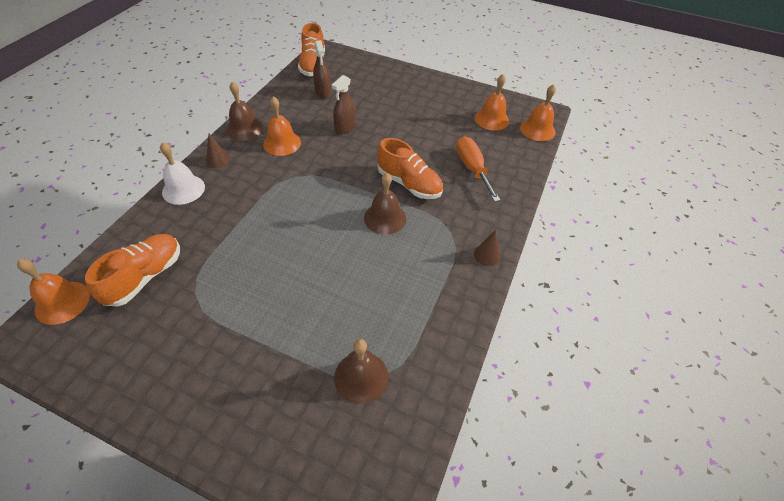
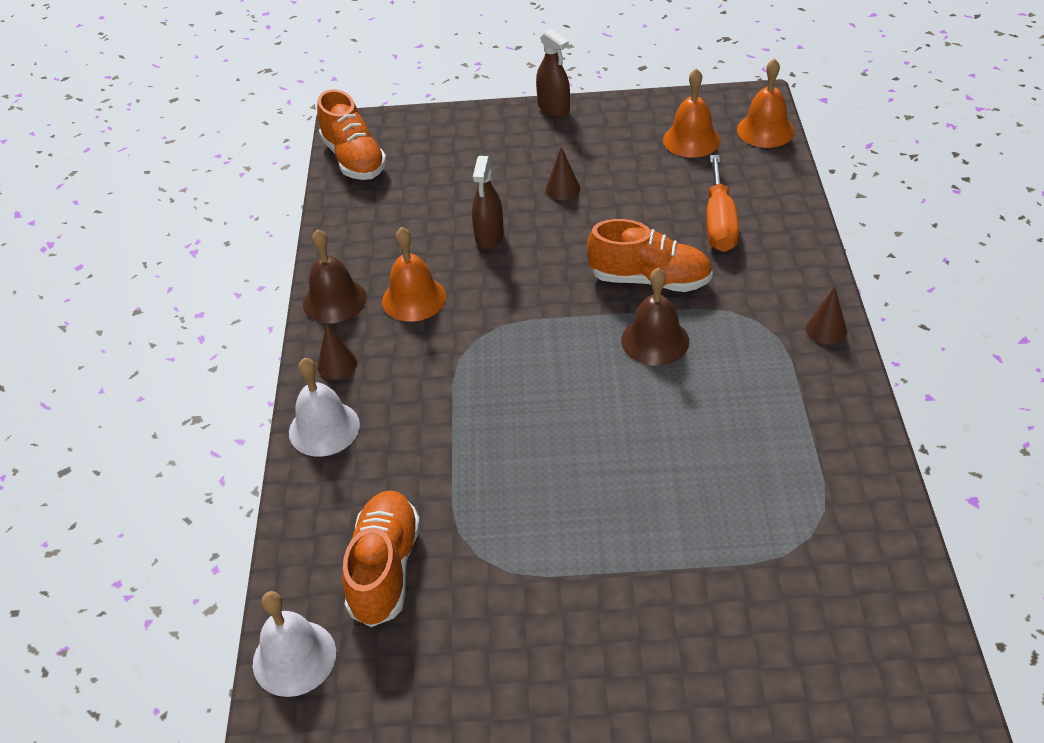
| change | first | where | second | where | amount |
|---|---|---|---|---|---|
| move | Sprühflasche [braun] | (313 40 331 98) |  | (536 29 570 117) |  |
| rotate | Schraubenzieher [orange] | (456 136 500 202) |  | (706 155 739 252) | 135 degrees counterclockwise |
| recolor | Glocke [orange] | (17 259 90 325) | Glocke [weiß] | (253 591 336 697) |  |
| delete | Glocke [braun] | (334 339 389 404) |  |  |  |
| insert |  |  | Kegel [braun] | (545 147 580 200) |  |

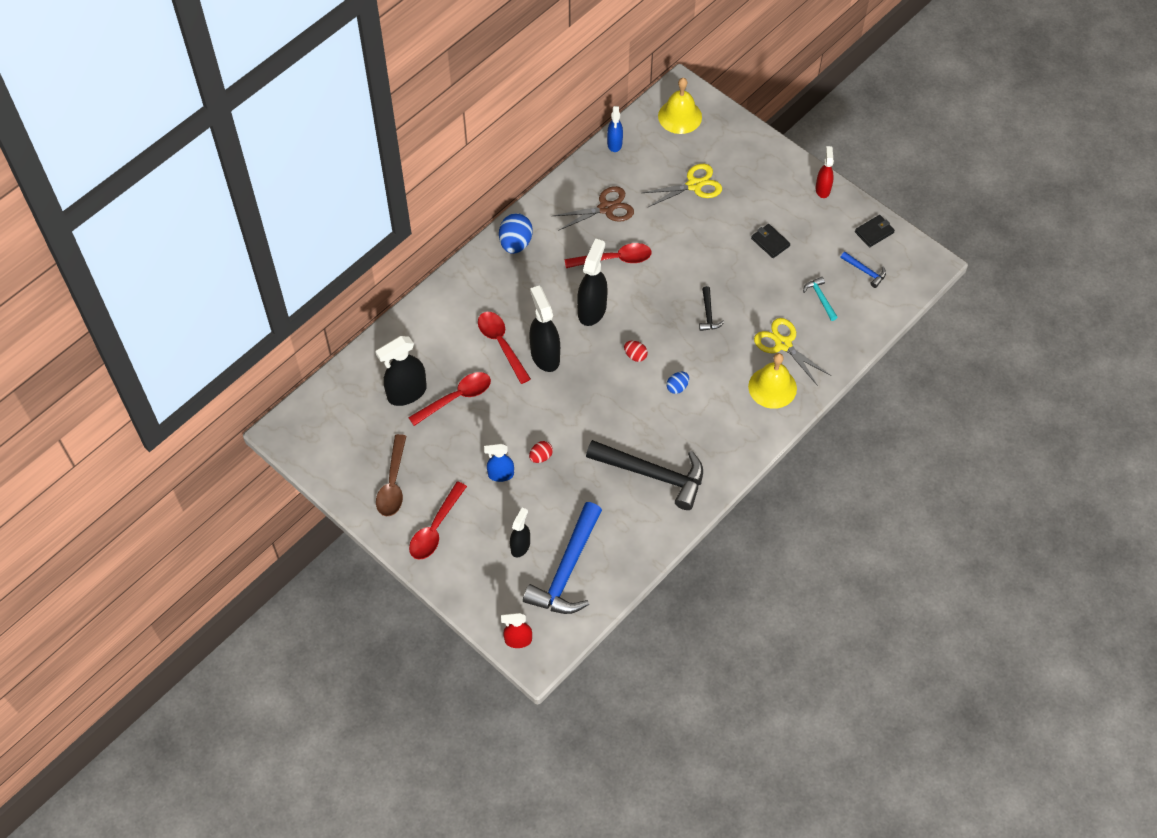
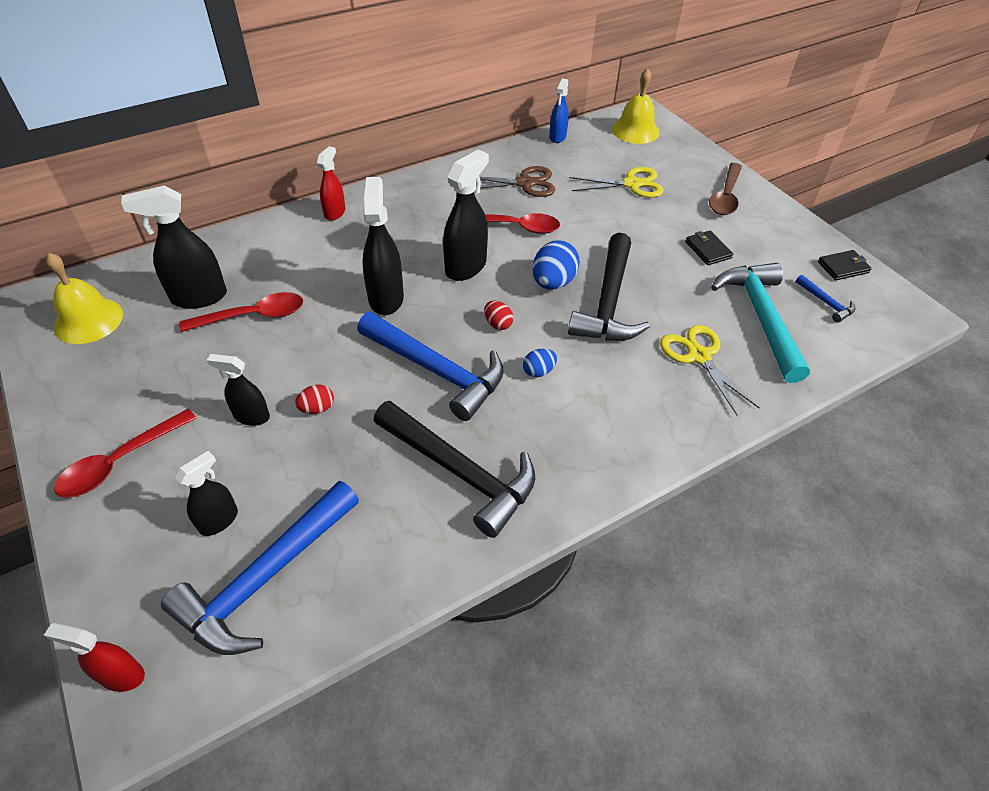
| change | first | where | second | where | amount |
|---|---|---|---|---|---|
| move | Sprühflasche [rot] | (816 146 834 198) |  | (317 146 346 221) |  |
| move | Ei [blau] | (499 213 533 254) |  | (533 240 580 289) |  |
| resize | Hammer [türkis] | (803 277 838 321) |  | (711 263 810 383) | x2.27 |
| resize | Hammer [schwarz] | (699 286 724 331) |  | (568 233 650 341) | x2.27 |
| delete | Löffel [rot] | (478 312 531 384) |  |  |  |
| move | Glocke [gelb] | (748 353 797 409) |  | (46 253 123 344) |  |
| move | Löffel [braun] | (376 434 406 516) |  | (709 163 742 215) |  |
| recolor | Sprühflasche [blau] | (484 444 514 482) | Sprühflasche [schwarz] | (207 354 270 426) |  |
| insert |  |  | Hammer [blau] | (357 312 504 421) |  |

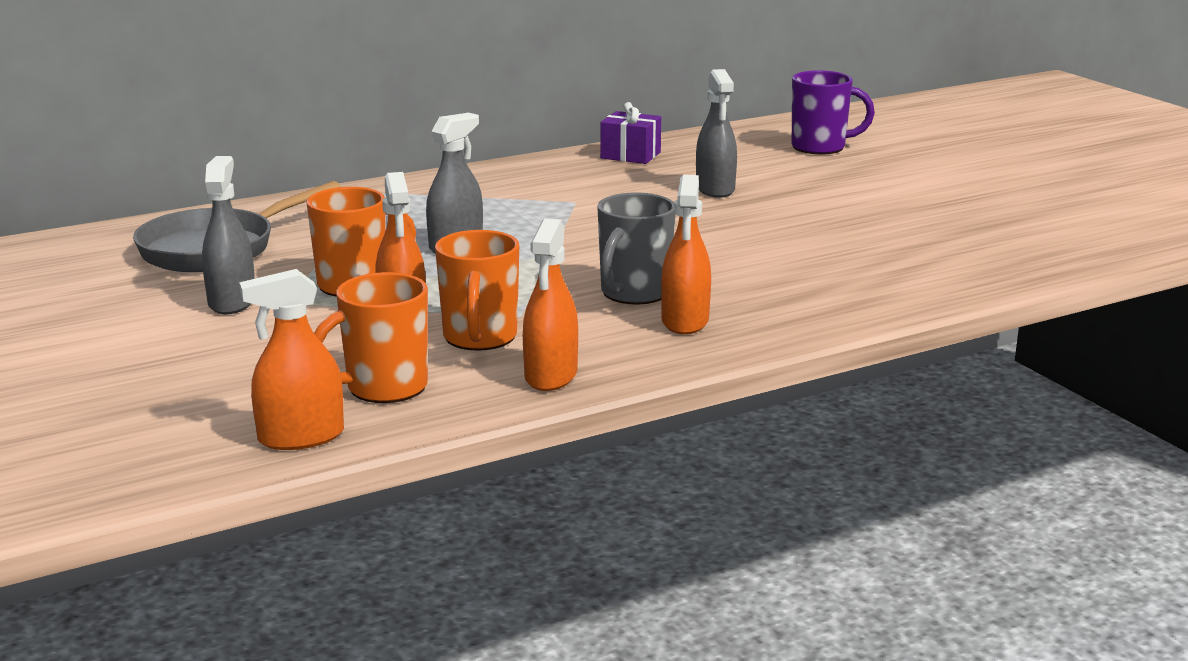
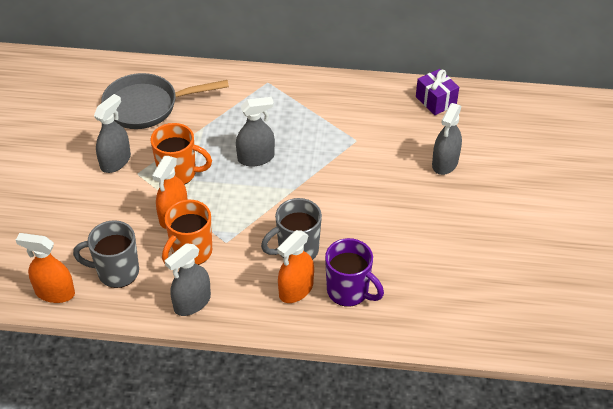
| change | first | where | second | where | amount |
|---|---|---|---|---|---|
| move | Tasse [lila] | (792 70 875 154) |  | (325 238 384 307) |  |
| recolor | Sprühflasche [orange] | (523 219 578 391) | Sprühflasche [grau] | (165 243 211 316) |  |
| recolor | Tasse [orange] | (314 272 428 403) | Tasse [grau] | (73 220 139 288) |  |

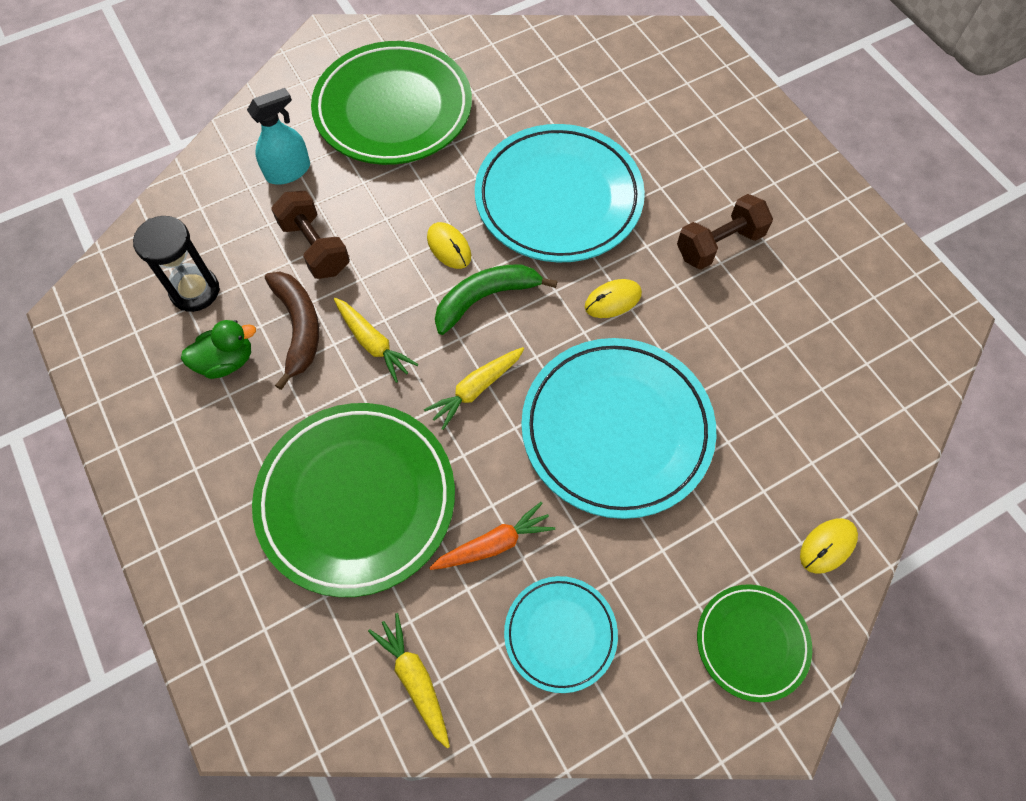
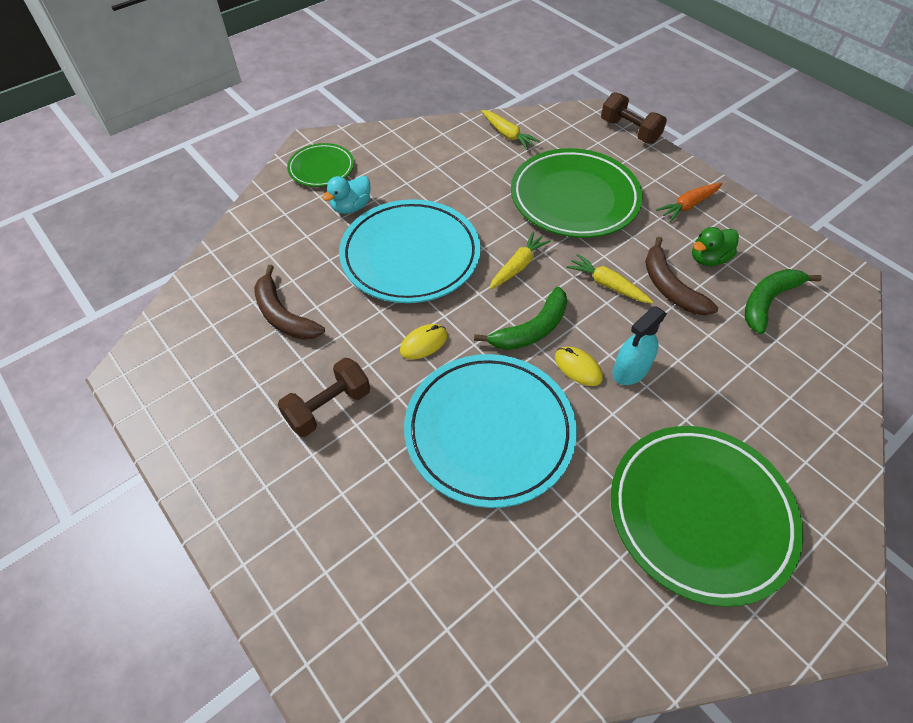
| change | first | where | second | where | amount |
|---|---|---|---|---|---|
| move | Sprühflasche [türkis] | (247 88 310 184) |  | (612 306 667 385) |  |
| move | Hantel [braun] | (271 191 350 279) |  | (601 92 667 144) |  |
| replace | Sanduhr [schwarz] | (133 216 220 312) | Banane [grün] | (745 269 822 334) |  |
| move | Karotte [orange] | (429 502 555 570) |  | (656 183 723 222) |  |
| delete | Computermaus [gelb] | (800 518 858 574) |  |  |  |
| delete | Teller [türkis] | (504 576 618 693) |  |  |  |
| insert |  |  | Ente [türkis] | (322 176 371 214) |  |
| insert |  |  | Banane [braun] | (254 265 325 340) |  |

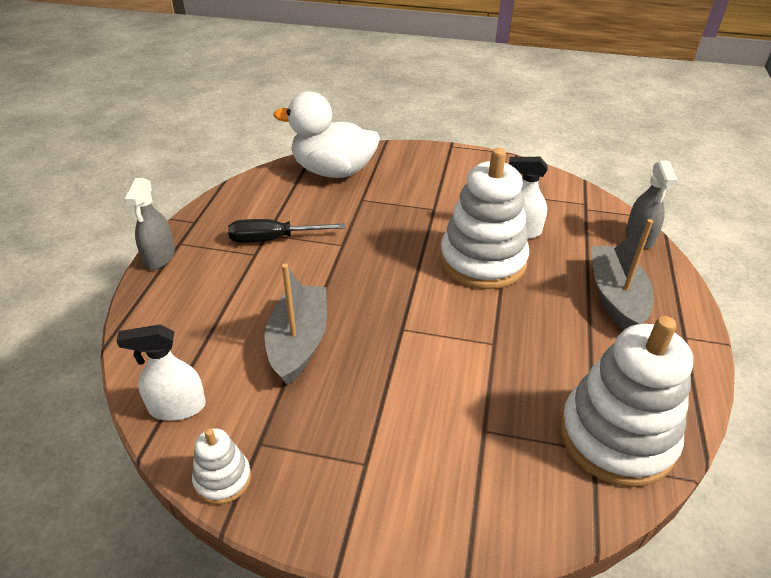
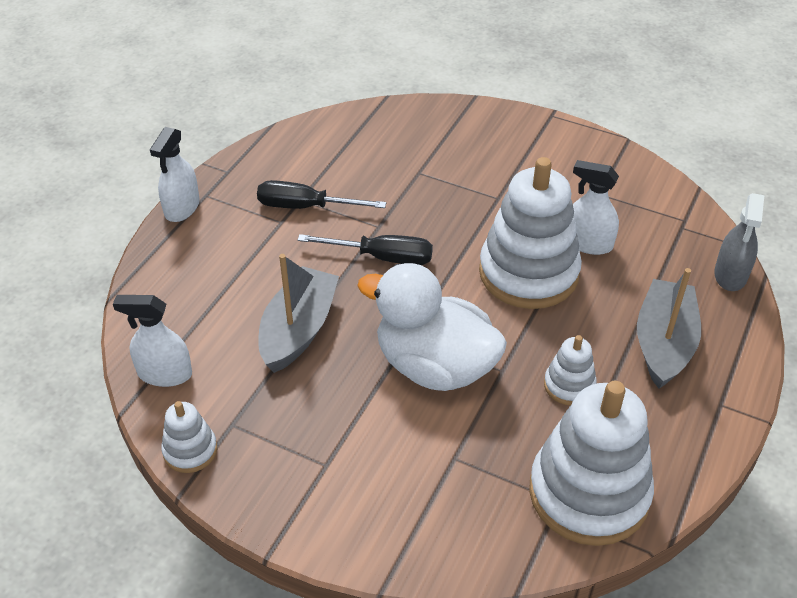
| change | first | where | second | where | amount |
|---|---|---|---|---|---|
| move | Ente [weiß] | (273 91 380 178) |  | (357 263 507 391) |  |
| recolor | Sprühflasche [grau] | (124 178 175 270) | Sprühflasche [weiß] | (150 127 200 222) |  |
| insert |  |  | Schraubenzieher [schwarz] | (298 234 433 265) |  |
| insert |  |  | Stapelspielzeug [weiß] | (544 335 597 405) |  |

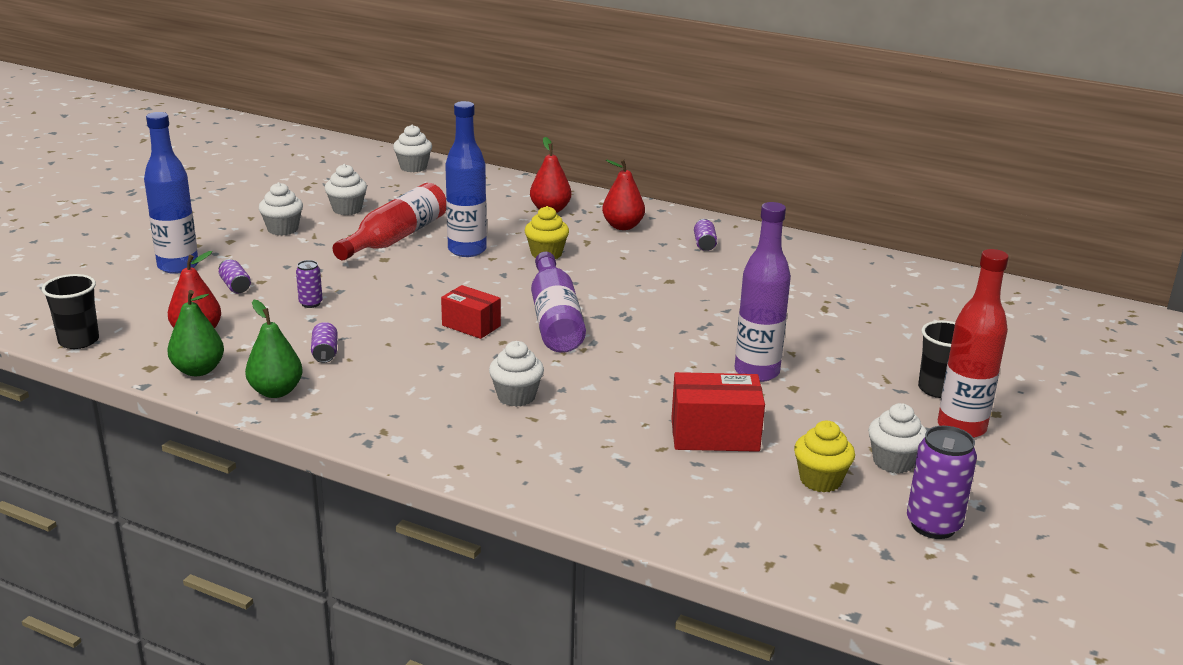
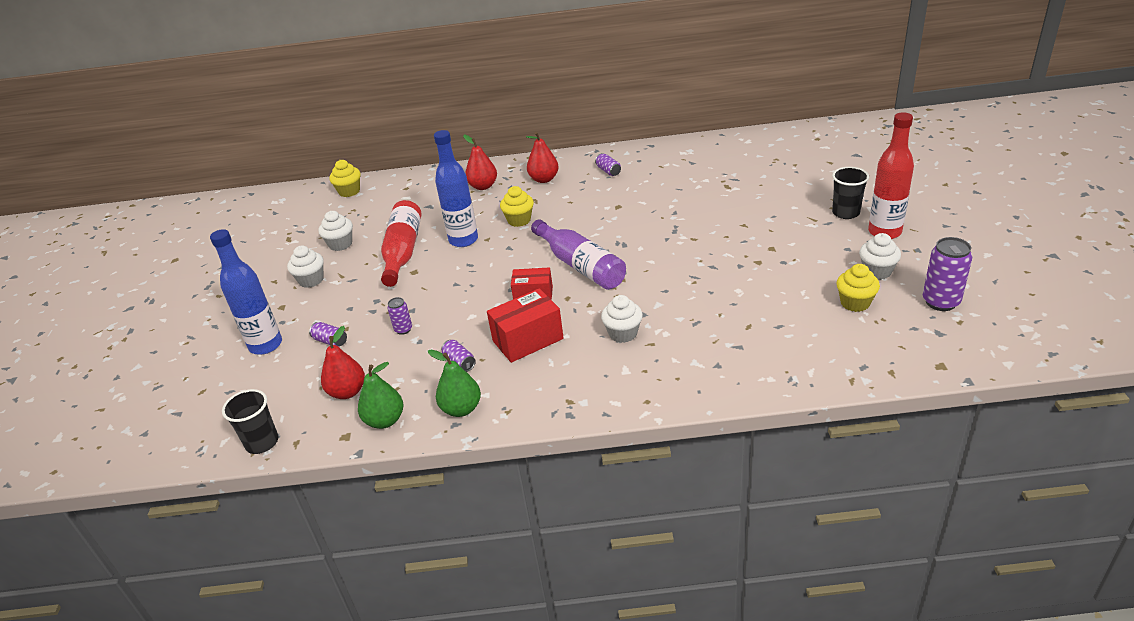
| change | first | where | second | where | amount |
|---|---|---|---|---|---|
| recolor | Muffin [weiß] | (393 125 432 172) | Muffin [gelb] | (329 160 360 197) |  |
| delete | Flasche [lila] | (735 202 791 382) |  |  |  |
| move | Schachtel [rot] | (671 372 765 452) |  | (487 288 564 363) |  |

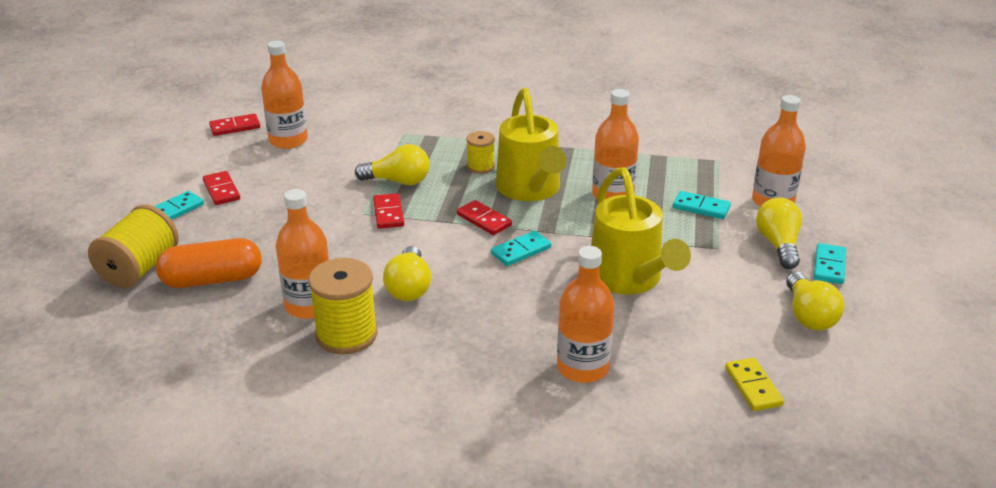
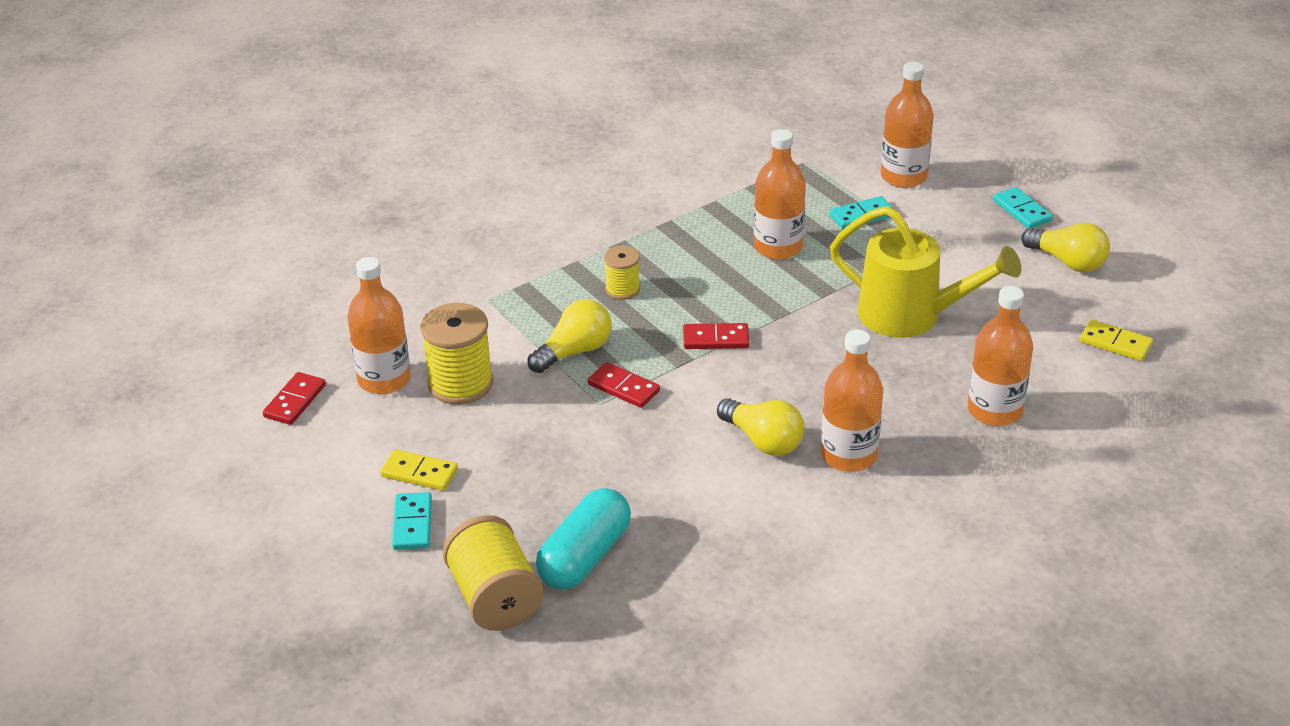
| change | first | where | second | where | amount |
|---|---|---|---|---|---|
| delete | Gießkanne [gelb] | (496 88 566 201) |  |  |  |
| recolor | Dominostein [rot] | (203 171 240 205) | Dominostein [gelb] | (380 449 458 491) |  |
| move | Flasche [orange] | (276 189 329 319) |  | (821 329 883 472) |  |
| delete | Glühbirne [gelb] | (756 197 802 269) |  |  |  |
| delete | Dominostein [türkis] | (491 231 551 266) |  |  |  |
| recolor | Kapsel [orange] | (156 238 262 288) | Kapsel [türkis] | (536 488 631 590) |  |
| move | Garnrolle [gelb] | (308 258 378 354) |  | (420 303 493 405) |  |

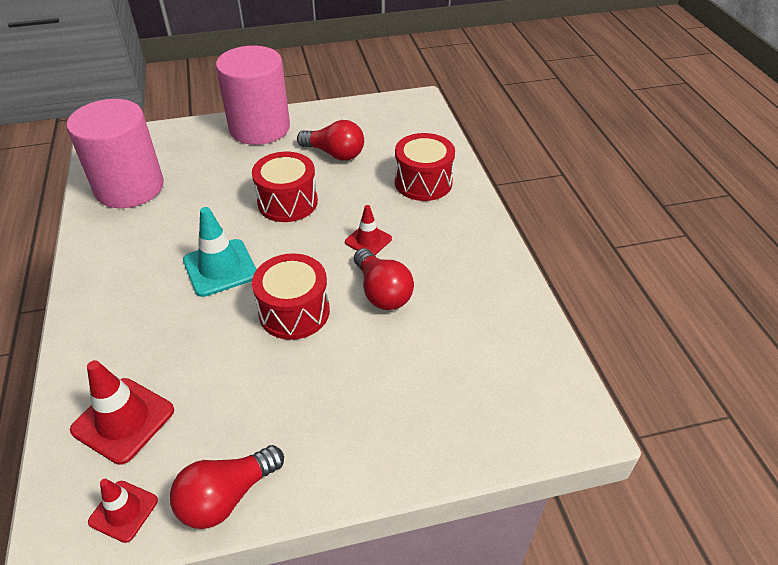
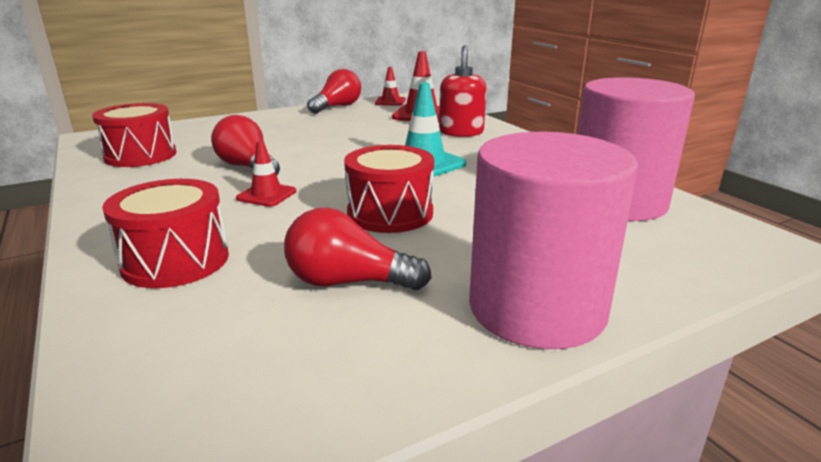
| change | first | where | second | where | amount |
|---|---|---|---|---|---|
| move | Trommel [rot] | (252 253 330 340) |  | (92 103 176 167) |  |
| insert |  |  | Seifenspender [rot] | (439 45 487 137) |  |

